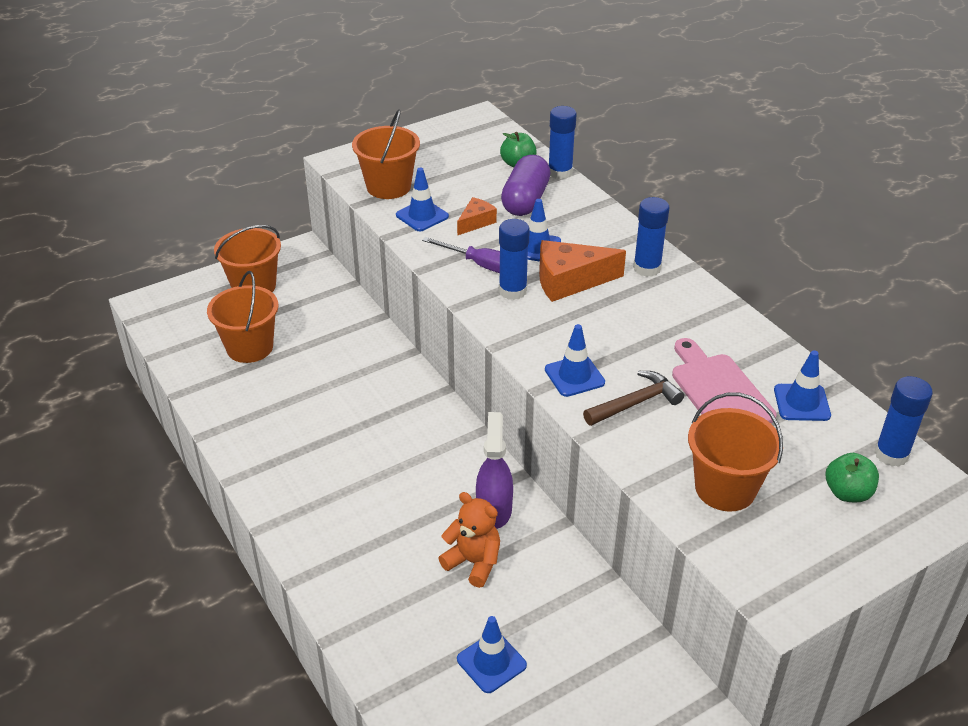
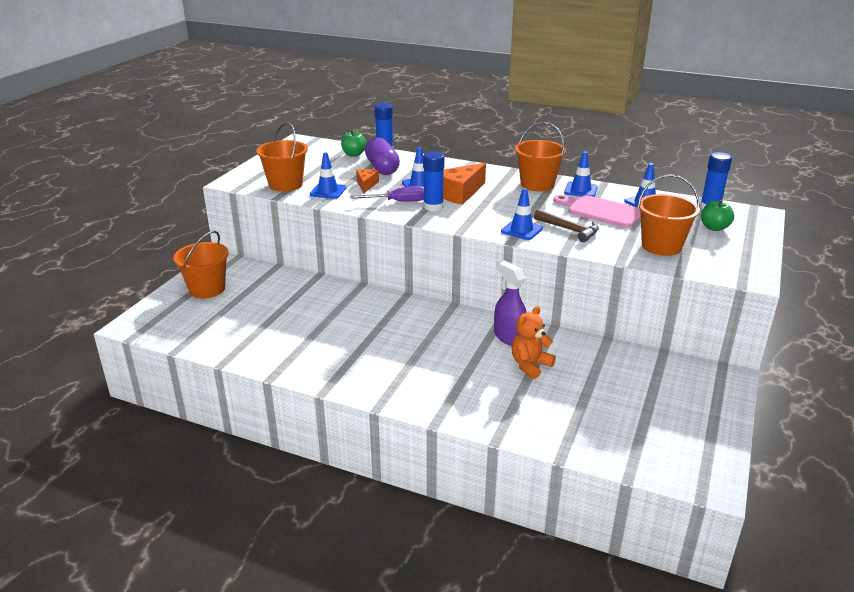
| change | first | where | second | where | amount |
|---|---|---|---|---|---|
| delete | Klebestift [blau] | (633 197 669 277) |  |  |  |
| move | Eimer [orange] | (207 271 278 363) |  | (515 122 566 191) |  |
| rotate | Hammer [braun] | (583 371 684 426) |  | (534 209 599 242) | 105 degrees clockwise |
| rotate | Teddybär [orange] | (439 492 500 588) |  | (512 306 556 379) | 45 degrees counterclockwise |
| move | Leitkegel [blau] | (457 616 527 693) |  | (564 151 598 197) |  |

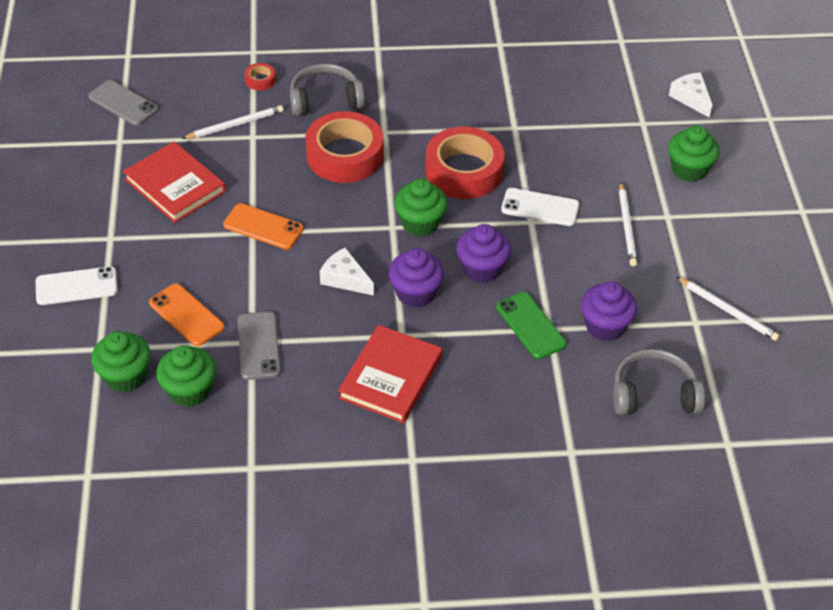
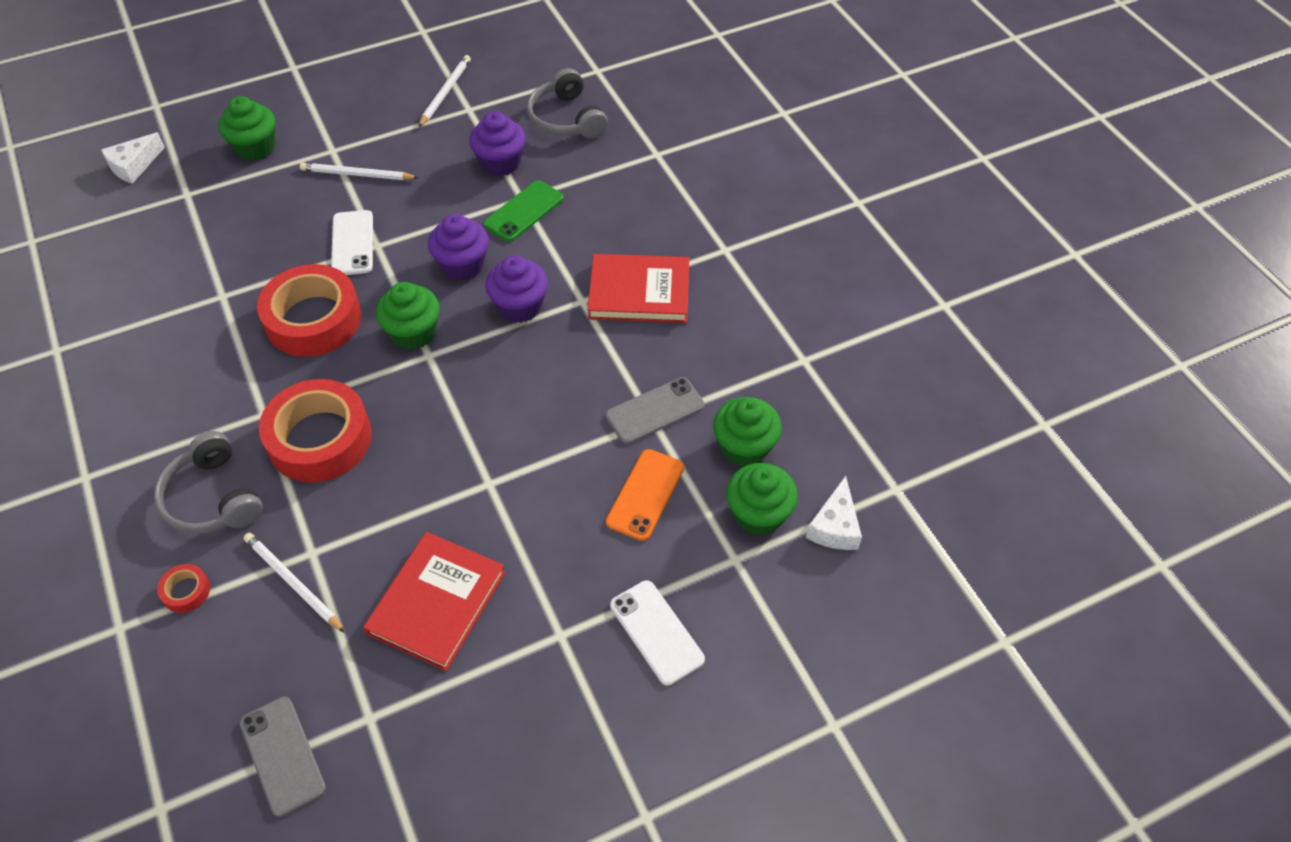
| change | first | where | second | where | amount |
|---|---|---|---|---|---|
| rotate | Handy [grau] | (88 80 158 126) |  | (240 697 326 817) | 45 degrees counterclockwise |
| rotate | Bleistift [weiß] | (619 182 637 266) |  | (300 163 419 180) | 150 degrees counterclockwise |
| delete | Handy [orange] | (223 203 303 249) |  |  |  |
| move | Käse [weiß] | (320 248 374 296) |  | (806 476 862 550) |  |

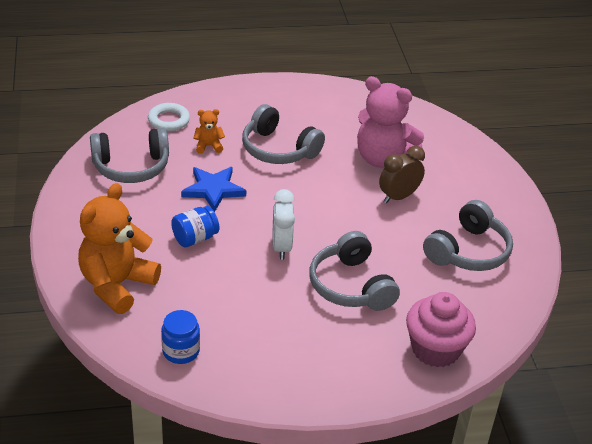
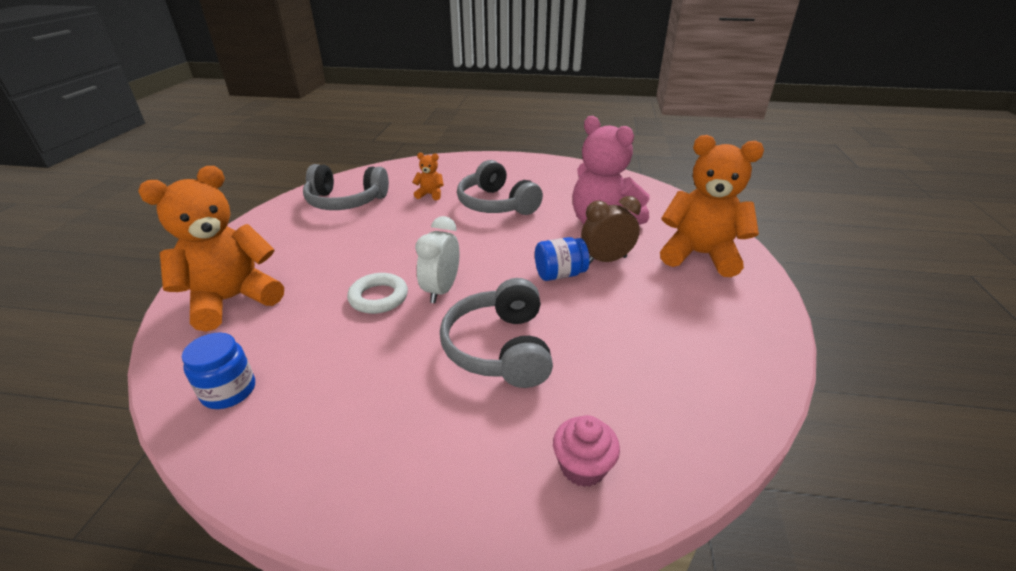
| change | first | where | second | where | amount |
|---|---|---|---|---|---|
| move | Ring [weiß] | (148 103 190 131) |  | (347 273 408 314) |  |
| delete | Stern [blau] | (181 167 246 212) |  |  |  |
| delete | Kopfhörer [grau] | (423 200 513 271) |  |  |  |
| move | Einmachglas [blau] | (171 206 219 247) |  | (535 237 589 281) |  |
| resize | Muffin [rosa] | (406 292 476 367) |  | (553 415 620 487) | x0.58 |
| insert |  |  | Teddybär [orange] | (660 135 764 277) |  |

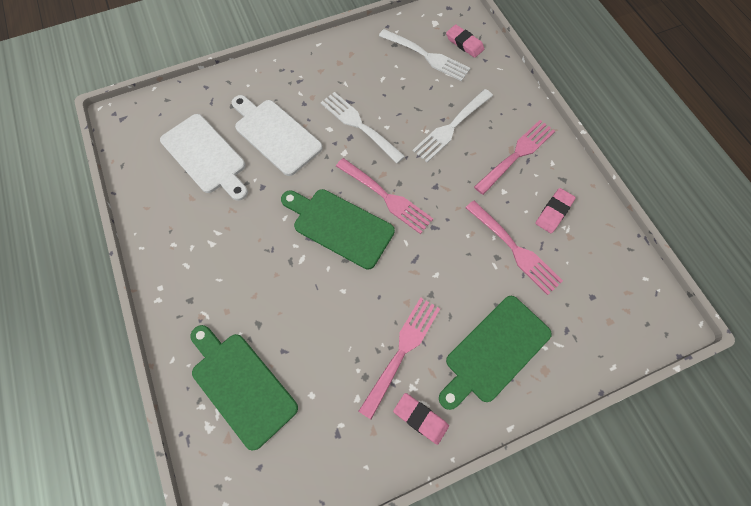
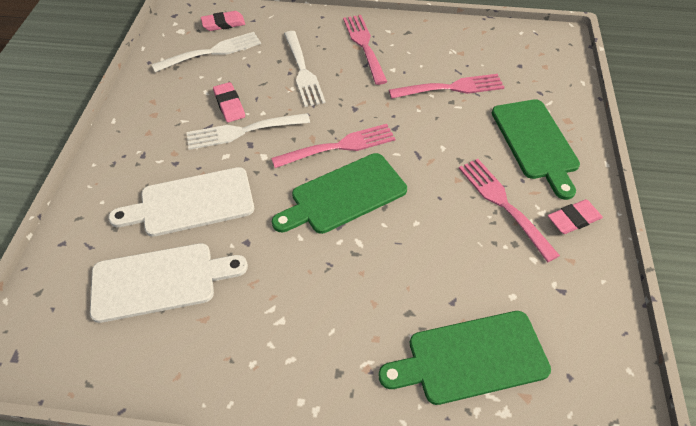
| change | first | where | second | where | amount |
|---|---|---|---|---|---|
| move | Radiergummi [rosa] | (535 188 576 233) |  | (213 82 245 122) |  |

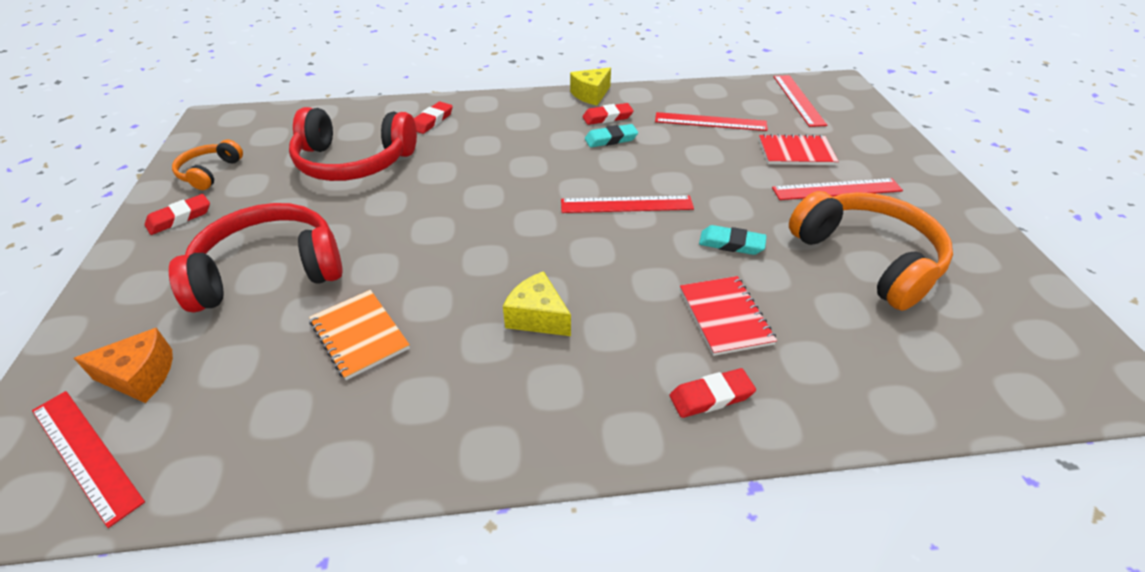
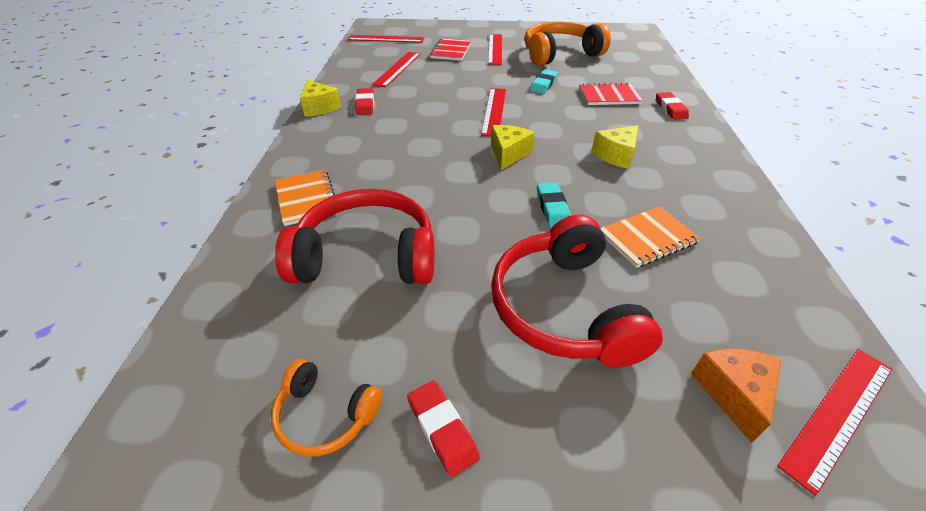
| change | first | where | second | where | amount |
|---|---|---|---|---|---|
| replace | Radiergummi [rot] | (414 102 453 134) | Notizbuch [orange] | (275 170 338 226) |  |
| rotate | Kopfhörer [rot] | (289 107 417 181) |  | (275 189 434 284) | 105 degrees counterclockwise |
| move | Radiergummi [türkis] | (585 124 638 147) |  | (537 183 571 228) |  |
| insert |  |  | Käse [gelb] | (491 125 535 170) |  |

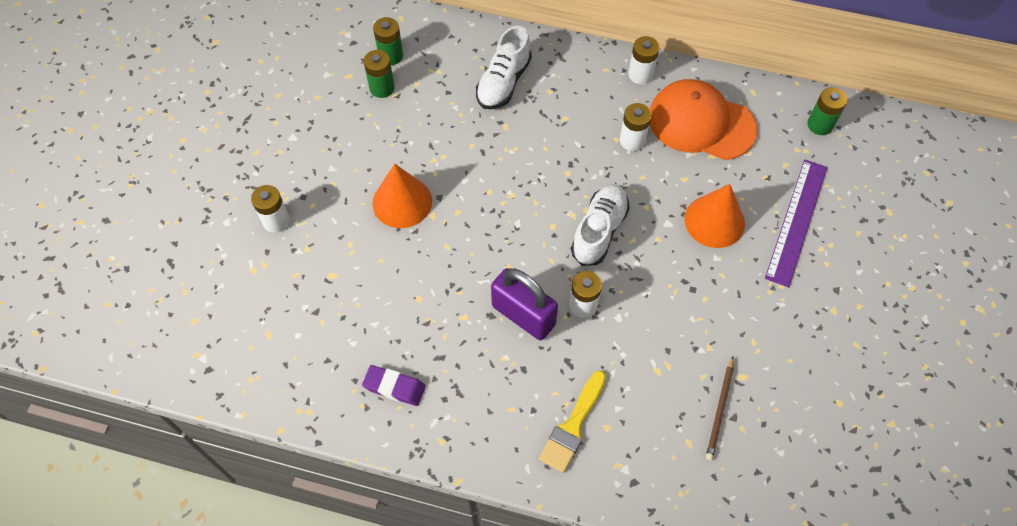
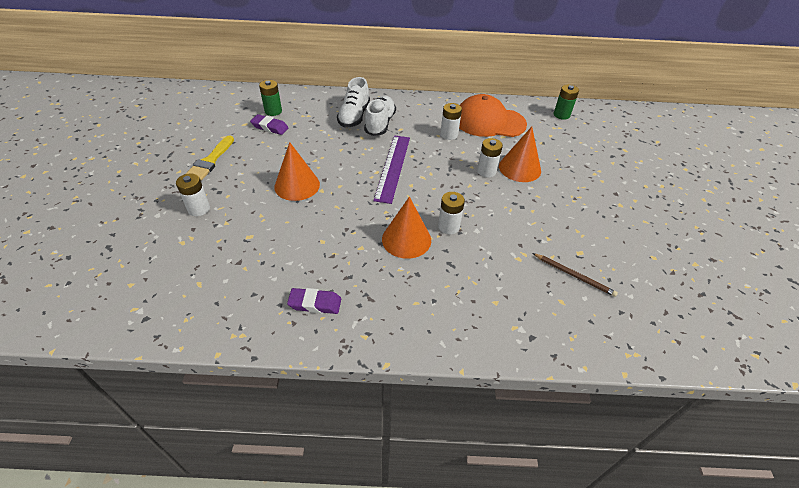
| change | first | where | second | where | amount |
|---|---|---|---|---|---|
| move | Batterie [weiß] | (628 36 659 84) |  | (477 138 503 177) |  |
| replace | Batterie [grün] | (364 50 395 98) | Radiergummi [lila] | (250 114 288 135) |  |
| move | Lineal [lila] | (765 160 828 287) |  | (373 135 410 204) |  |
| move | Schuh [weiß] | (571 184 630 266) |  | (364 96 396 136) |  |
| replace | Vorhängeschloss [lila] | (491 268 558 340) | Kegel [orange] | (382 197 431 259) |  |
| rotate | Bleistift [braun] | (706 357 734 461) |  | (533 253 618 297) | 60 degrees counterclockwise |
| move | Pinsel [gelb] | (539 370 606 473) |  | (186 135 234 181) |  |

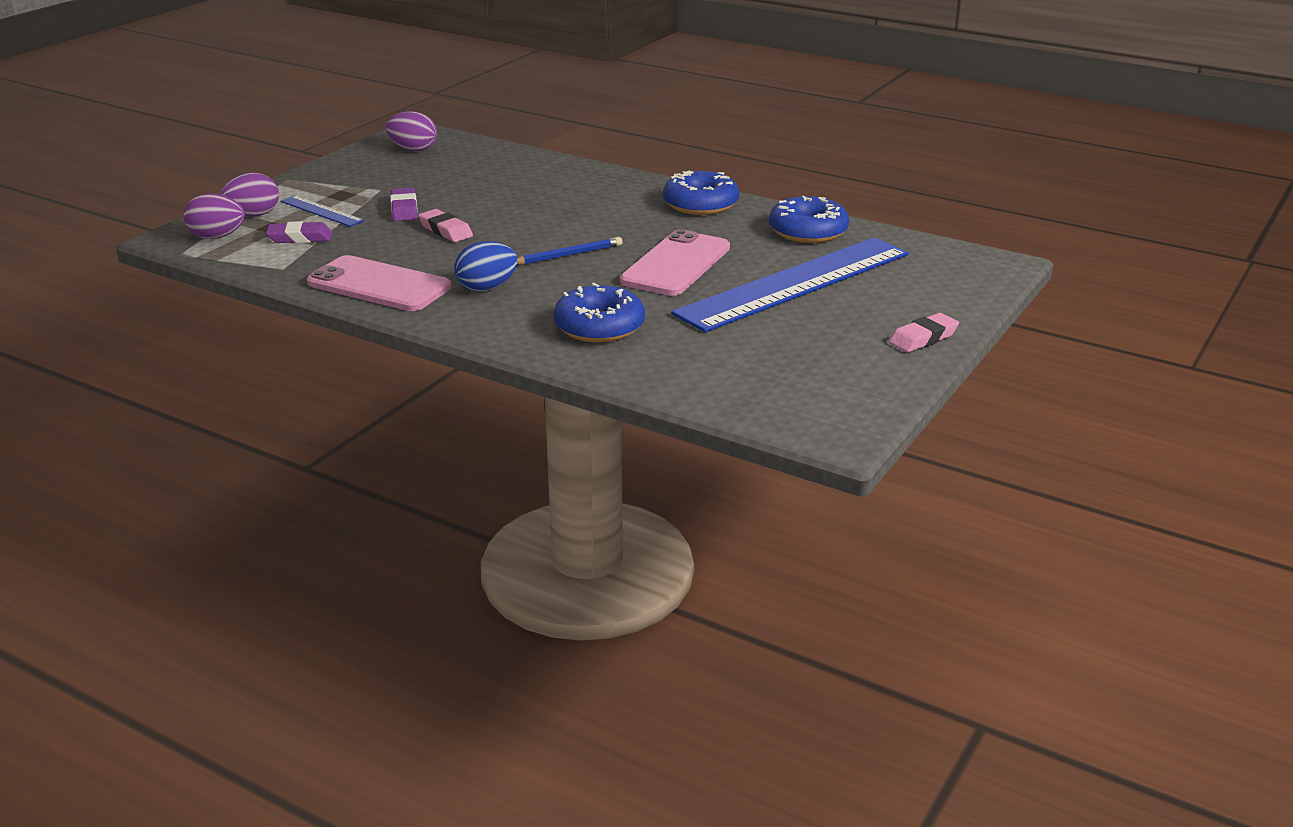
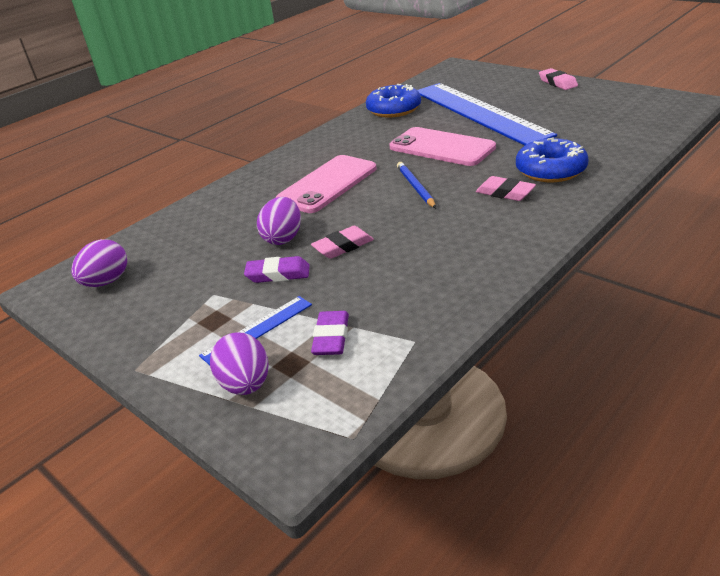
| change | first | where | second | where | amount |
|---|---|---|---|---|---|
| delete | Donut [blau] | (663 171 739 215) |  |  |  |
| move | Ei [lila] | (183 193 245 239) |  | (257 197 301 245) |  |
| delete | Ei [blau] | (454 241 518 292) |  |  |  |
| move | Handy [rosa] | (307 255 451 311) |  | (276 155 377 213) |  |
| insert |  |  | Radiergummi [rosa] | (476 176 536 201) |  |

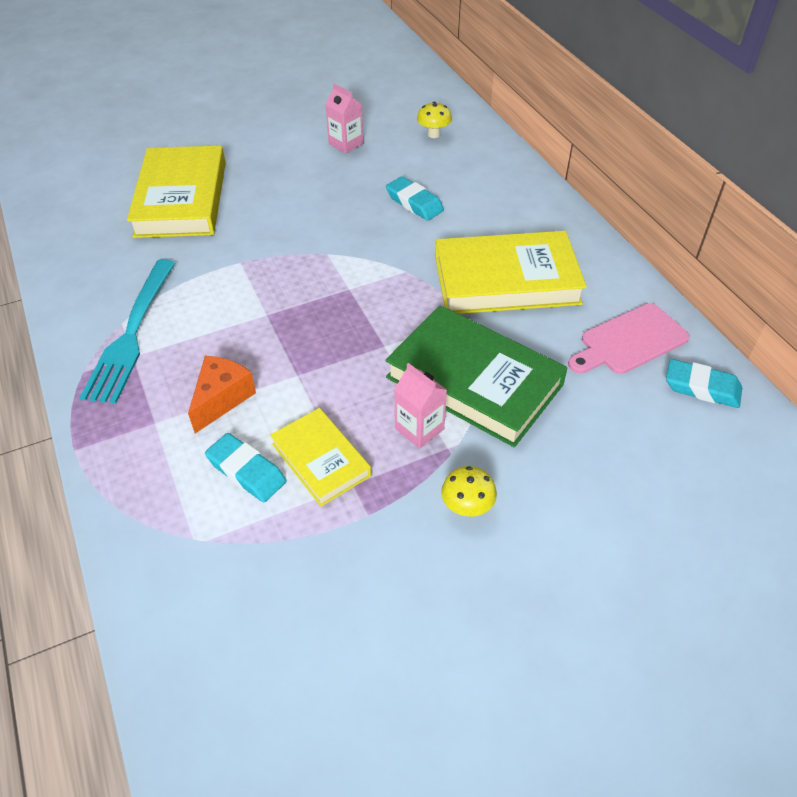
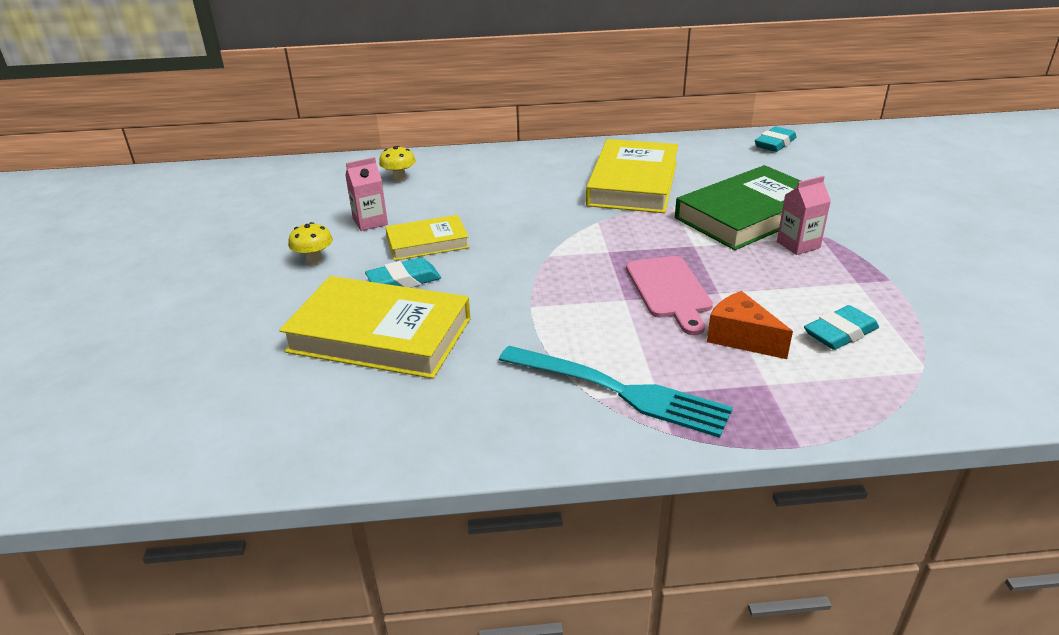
| change | first | where | second | where | amount |
|---|---|---|---|---|---|
| move | Radiergummi [türkis] | (386 176 444 221) |  | (365 258 441 288) |  |
| move | Schneidebrett [rosa] | (568 303 690 374) |  | (626 256 713 335) |  |
| move | Buch [gelb] | (270 408 371 506) |  | (386 215 469 261) |  |
| move | Pilz [gelb] | (441 466 497 517) |  | (288 222 333 265) |  |

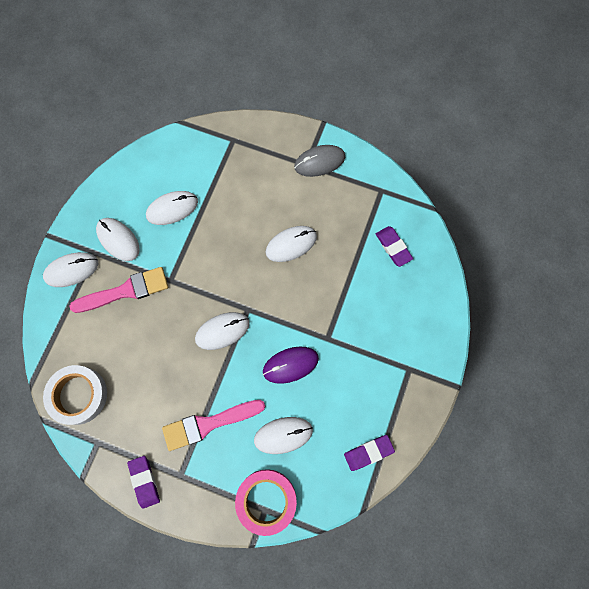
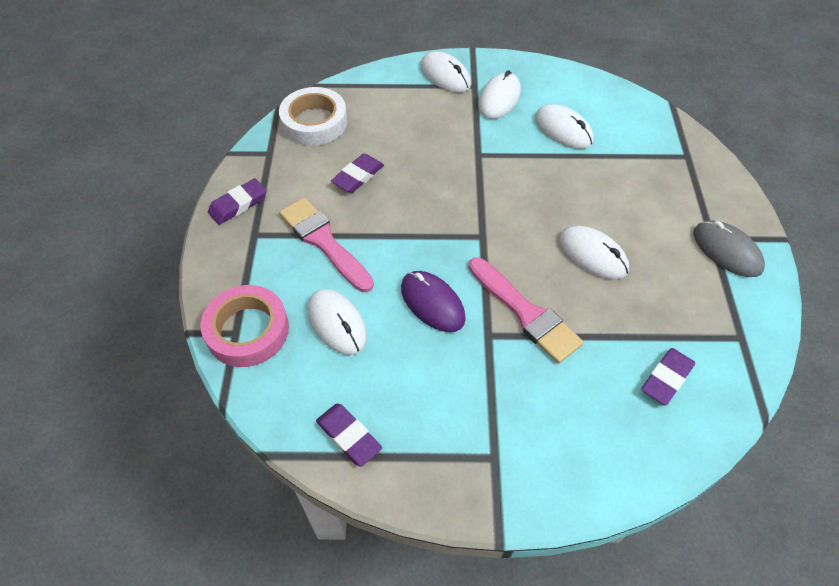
| change | first | where | second | where | amount |
|---|---|---|---|---|---|
| move | Pinsel [rosa] | (69 267 168 313) |  | (468 257 583 363) |  |
| delete | Computermaus [weiß] | (195 312 250 350) |  |  |  |
| insert |  |  | Radiergummi [lila] | (331 153 384 193) |  |

